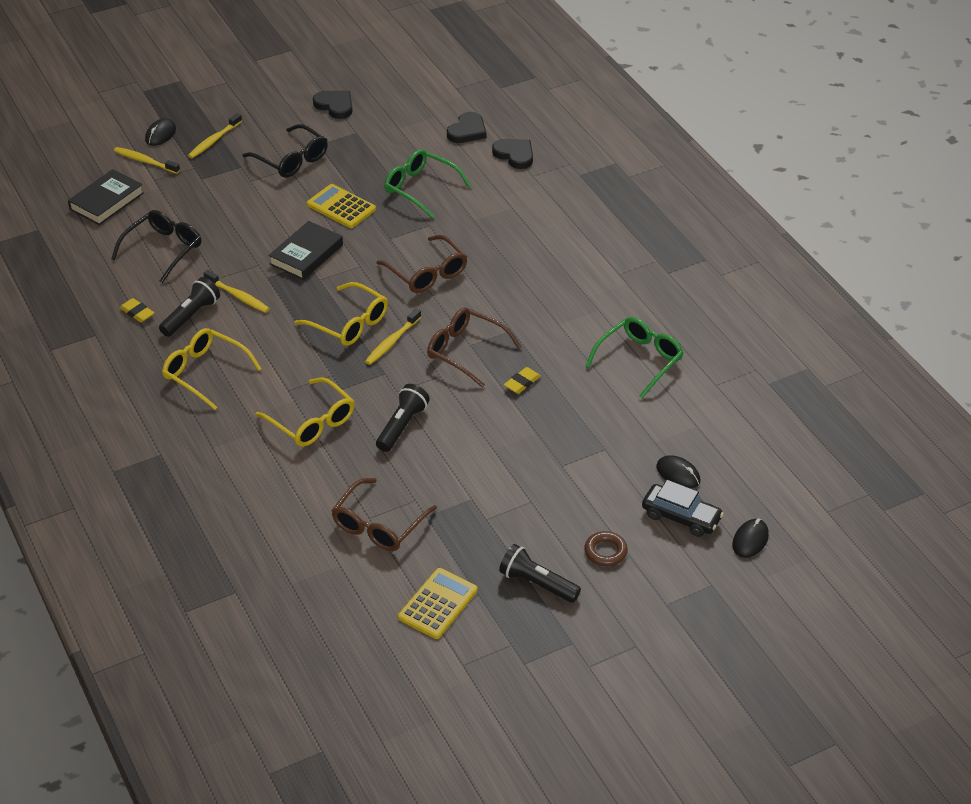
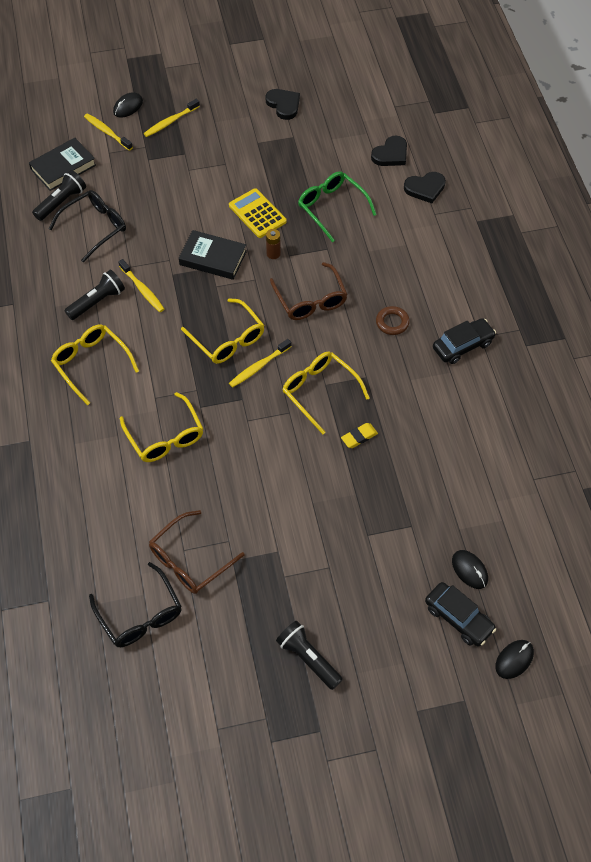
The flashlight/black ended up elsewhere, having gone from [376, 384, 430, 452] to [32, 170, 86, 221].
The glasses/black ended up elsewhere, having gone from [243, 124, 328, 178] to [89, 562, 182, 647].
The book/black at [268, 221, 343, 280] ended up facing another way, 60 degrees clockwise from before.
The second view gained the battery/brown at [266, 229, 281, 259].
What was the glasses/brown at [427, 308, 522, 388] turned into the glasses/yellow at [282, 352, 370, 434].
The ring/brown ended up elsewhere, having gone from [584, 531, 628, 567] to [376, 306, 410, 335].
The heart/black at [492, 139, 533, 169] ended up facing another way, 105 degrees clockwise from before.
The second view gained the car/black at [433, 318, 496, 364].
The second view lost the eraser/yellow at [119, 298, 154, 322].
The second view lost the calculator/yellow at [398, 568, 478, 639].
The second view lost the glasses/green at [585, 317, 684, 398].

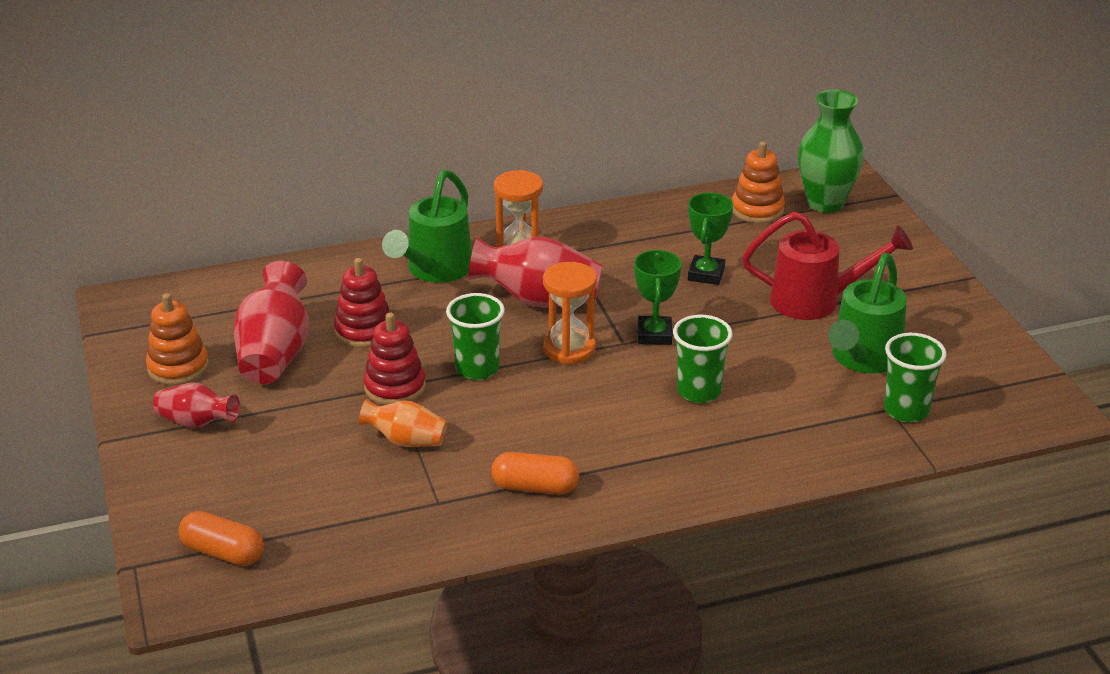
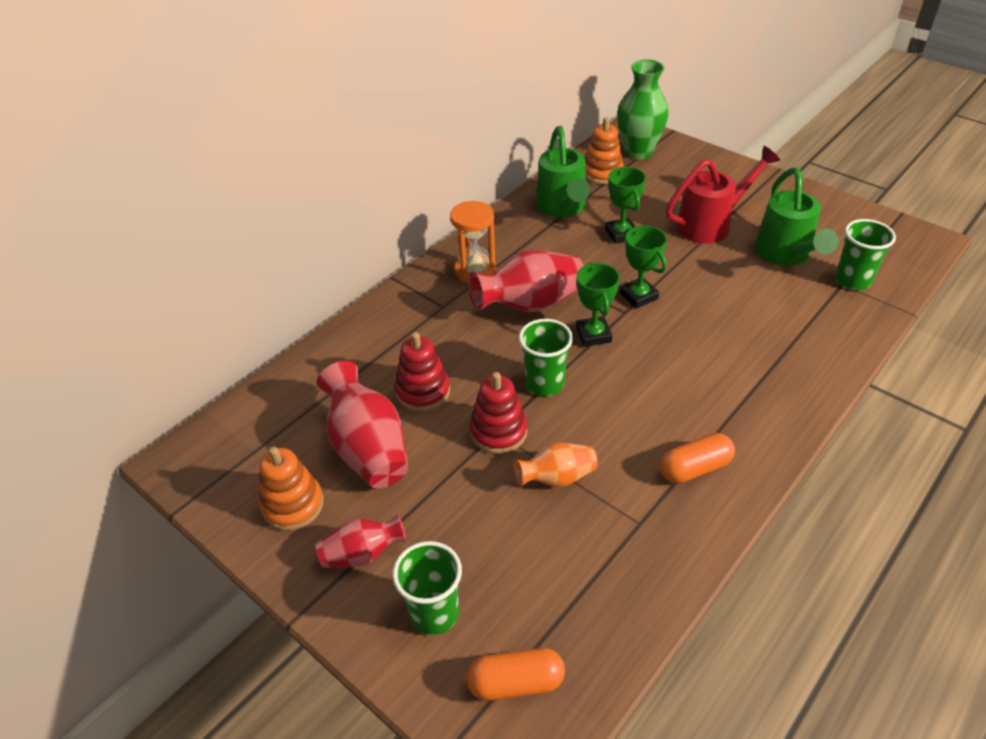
The cup/green ended up elsewhere, having gone from [673, 315, 733, 403] to [392, 541, 462, 635].
The watering can/green ended up elsewhere, having gone from [382, 170, 472, 283] to [536, 126, 590, 217].
Where the hourglass/orange stood at [543, 262, 597, 365], the trophy/green came to stand at [576, 262, 620, 347].

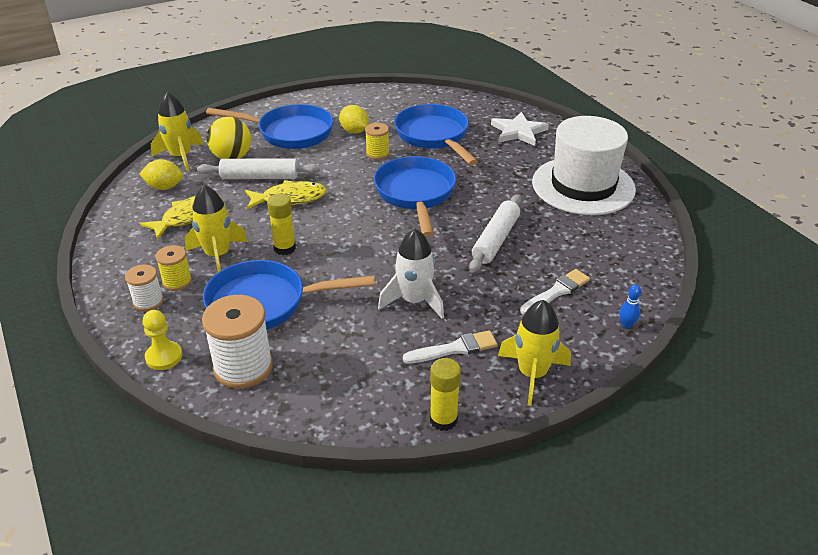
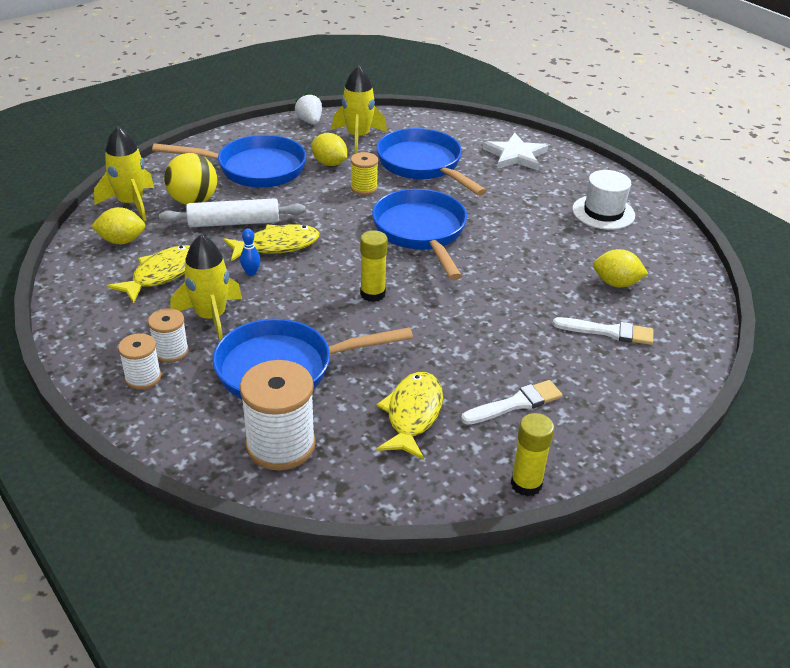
What was the spool/yellow at [155, 245, 192, 291] turned into the spool/white at [148, 308, 189, 363].
The bowling pin/blue ended up elsewhere, having gone from [619, 284, 641, 328] to [240, 228, 261, 276].
The second view gained the strawberry/white at [295, 93, 322, 124].
The rocket/yellow ended up elsewhere, having gone from [498, 300, 571, 406] to [332, 66, 387, 153].
The glue stick/yellow ended up elsewhere, having gone from [267, 193, 296, 255] to [360, 230, 388, 302].
The second view gained the fish/yellow at [376, 372, 443, 460].
The brush/white at [520, 269, 590, 315] ended up facing another way, 60 degrees clockwise from before.
The size of the hat/white at [532, 116, 636, 215] changed by a factor of 0.55.
The second view gained the lemon/yellow at [593, 249, 648, 287].
The second view lost the pawn/yellow at [143, 310, 182, 370].
The second view lost the rocket/white at [378, 229, 444, 319].
The second view lost the rolling pin/white at [469, 194, 521, 273].

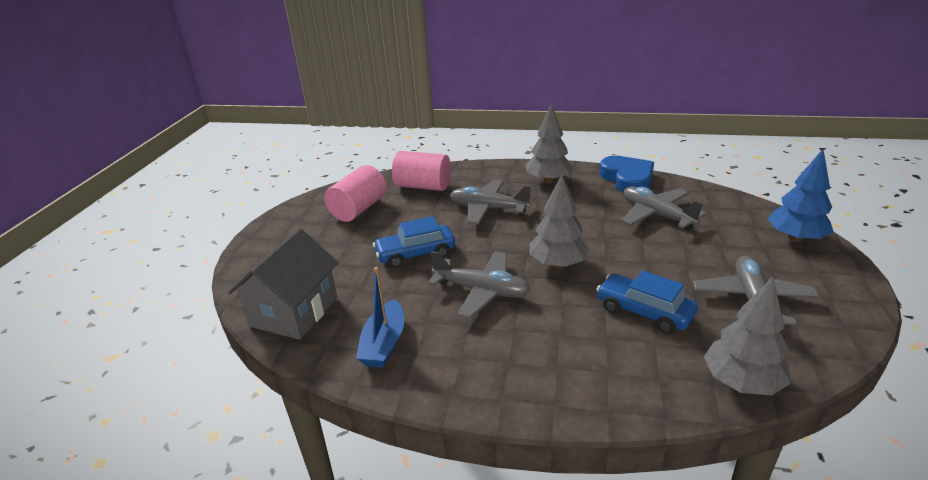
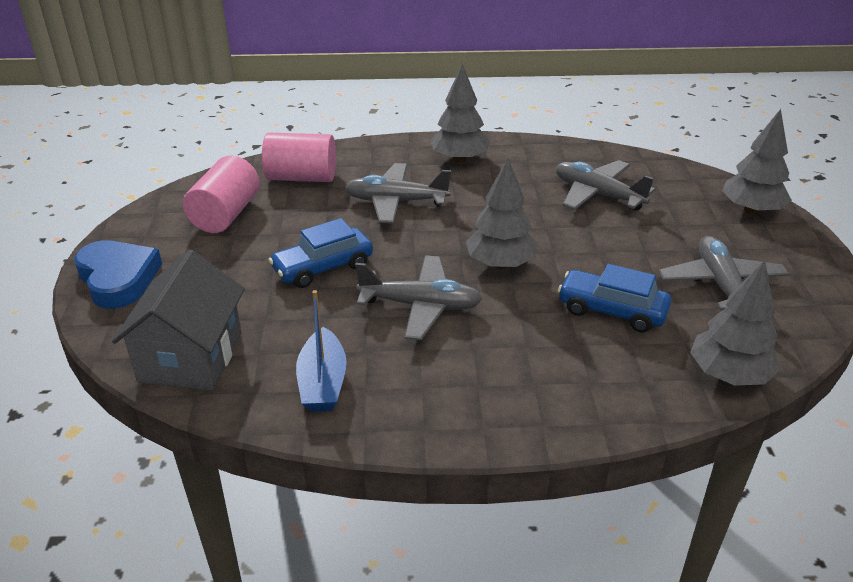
The heart/blue ended up elsewhere, having gone from [600, 156, 654, 192] to [74, 240, 162, 309].
What was the tree/blue at [768, 149, 834, 242] turned into the tree/grey at [722, 109, 792, 214].

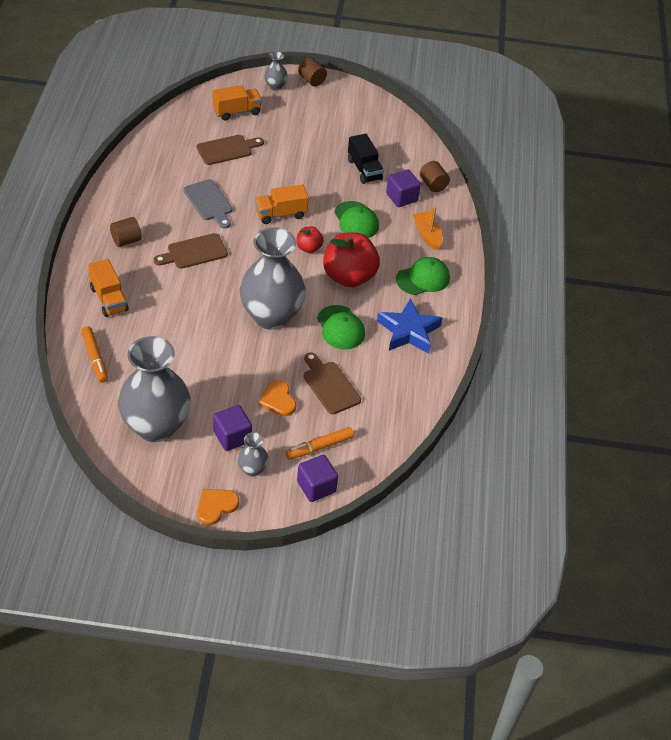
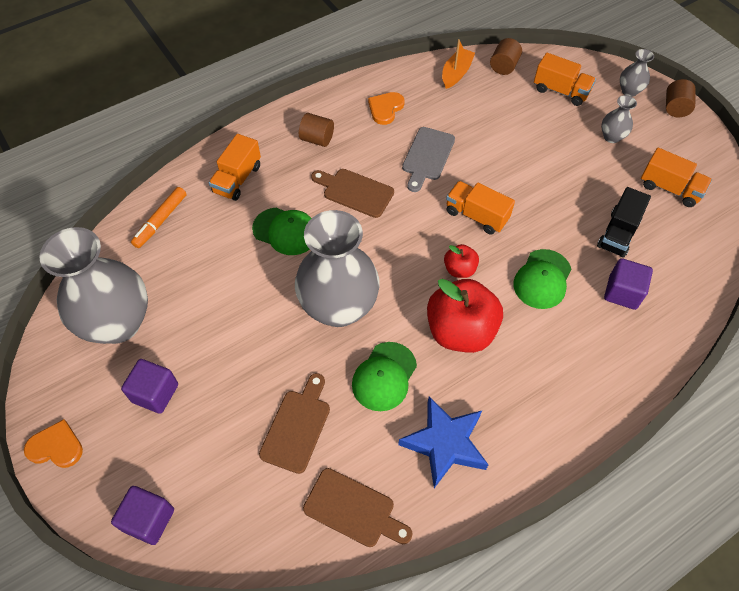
The cap/green ended up elsewhere, having gone from [396, 257, 450, 295] to [252, 208, 312, 255].
The cutting board/brown ended up elsewhere, having gone from [197, 135, 264, 165] to [303, 468, 413, 547].
The heart/orange ended up elsewhere, having gone from [259, 380, 296, 416] to [368, 92, 405, 125].
The boat/orange ended up elsewhere, having gone from [413, 207, 443, 250] to [442, 39, 475, 89].
The cylinder/brown ended up elsewhere, having gone from [420, 161, 450, 192] to [490, 38, 522, 75].
The vase/grey ended up elsewhere, having gone from [237, 432, 269, 477] to [601, 95, 637, 143].
The second view gained the truck/orange at [641, 148, 712, 207].
The second view lost the marker/orange at [285, 427, 354, 460].

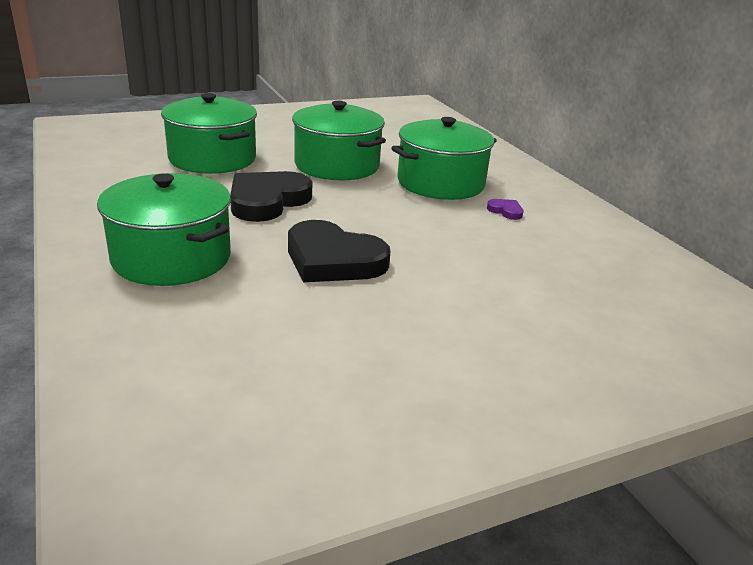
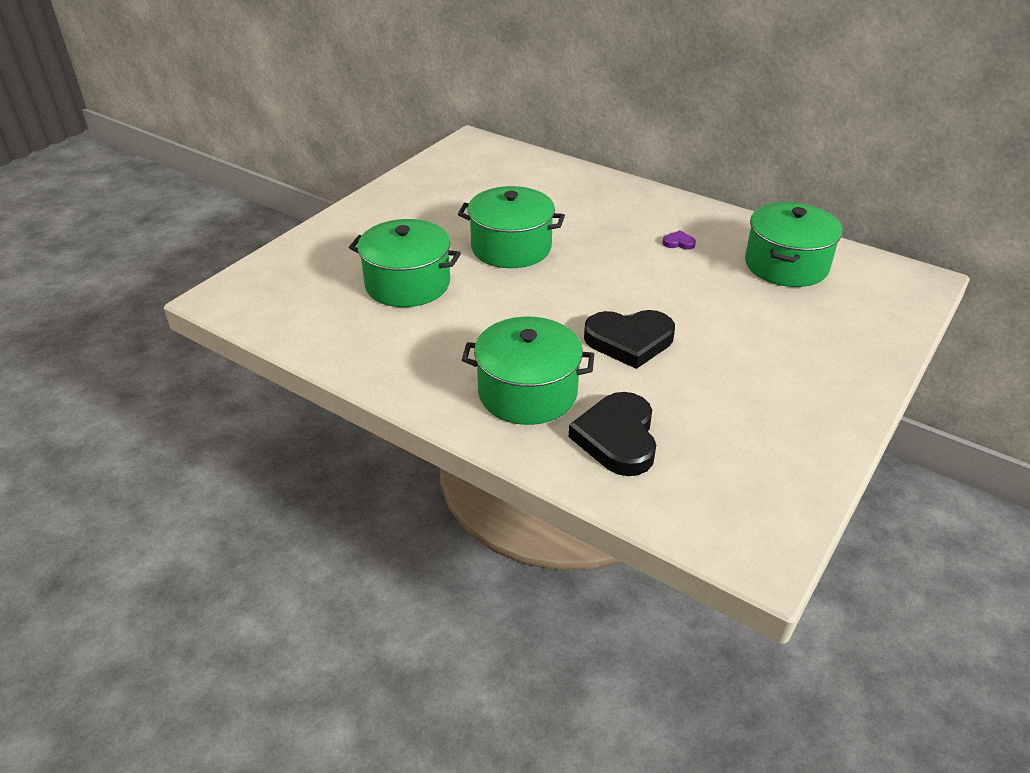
The heart/black ended up elsewhere, having gone from [230, 171, 312, 222] to [569, 392, 656, 476].
The pot/green ended up elsewhere, having gone from [391, 117, 497, 200] to [745, 202, 843, 287].

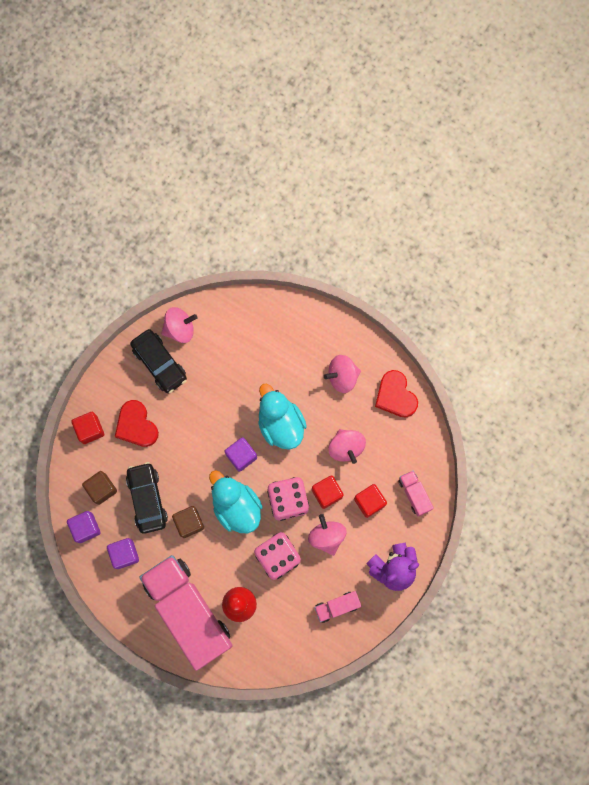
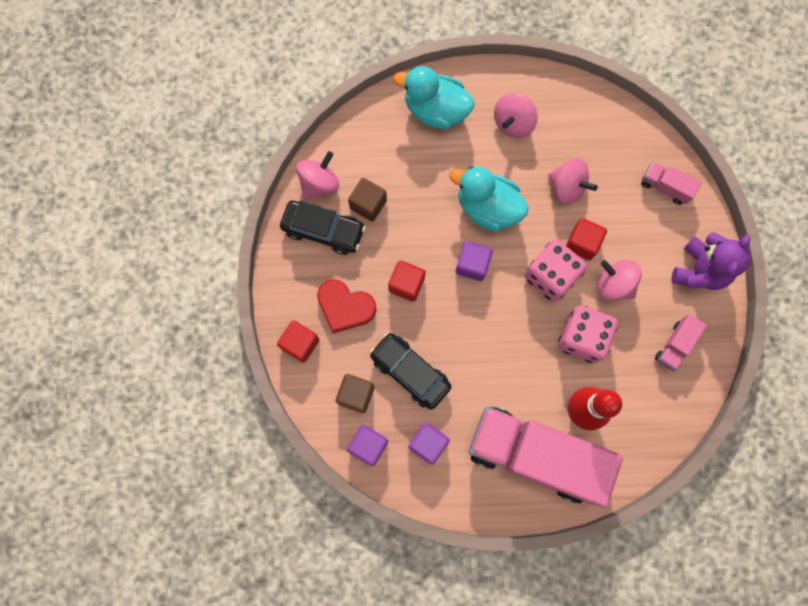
The cube/brown ended up elsewhere, having gone from [172, 506, 204, 538] to [348, 178, 387, 222].
The cube/red ended up elsewhere, having gone from [354, 484, 387, 518] to [388, 260, 426, 302].
The duck/turquoise ended up elsewhere, having gone from [209, 470, 263, 533] to [393, 66, 474, 130].
The second view lost the heart/red at [375, 370, 418, 418].

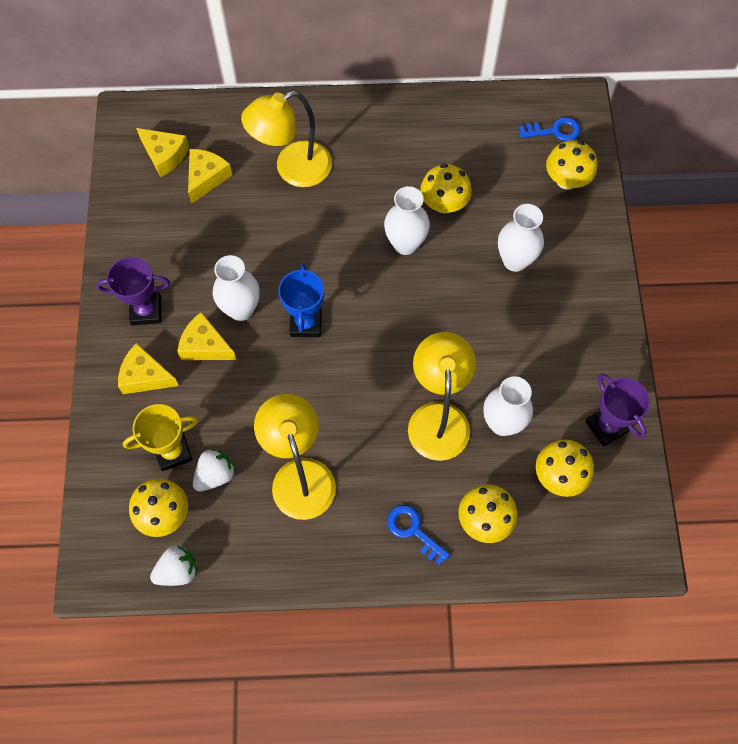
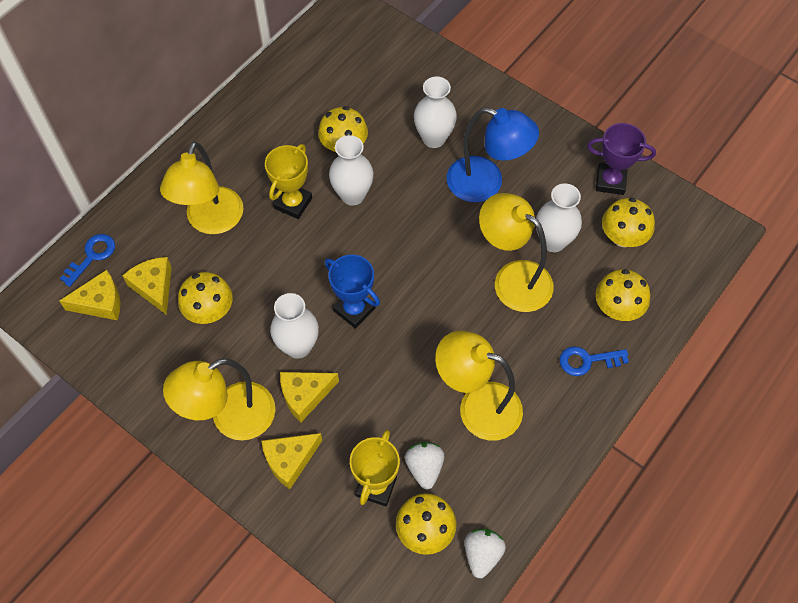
The key/blue ended up elsewhere, having gone from [519, 117, 581, 141] to [60, 234, 115, 287].
Where the trophy/purple stood at [96, 257, 170, 325], the lamp/yellow came to stand at [163, 358, 275, 440].
The mushroom/yellow ended up elsewhere, having gone from [546, 140, 597, 190] to [178, 272, 233, 324].
The second view gained the trophy/yellow at [265, 144, 312, 219].
The second view gained the lamp/blue at [447, 107, 539, 202].

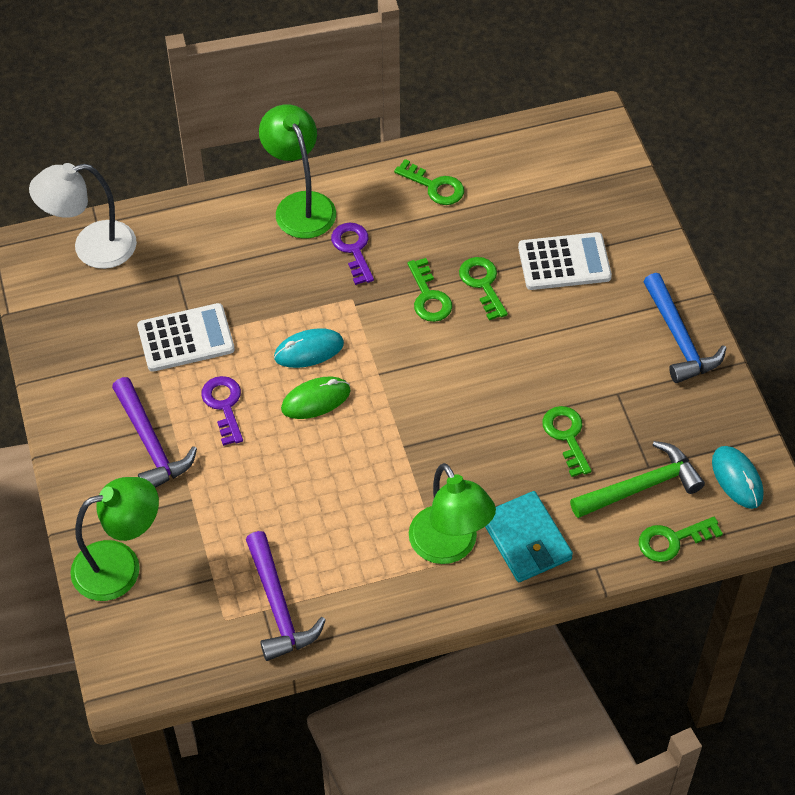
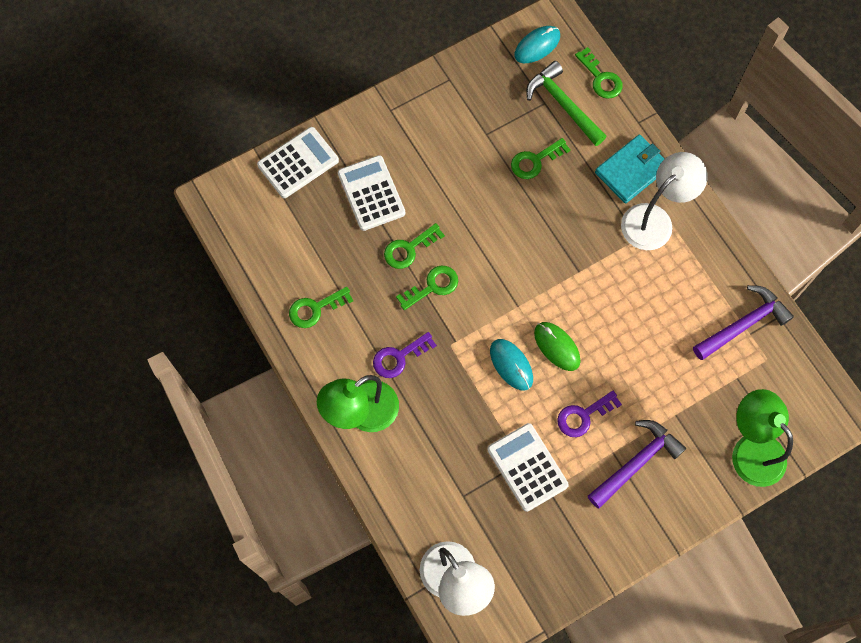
The second view gained the calculator/white at [257, 127, 339, 198].
The key/green at [394, 159, 464, 205] ended up facing another way, 135 degrees counterclockwise from before.
What was the lamp/green at [409, 463, 496, 564] turned into the lamp/white at [621, 152, 708, 250].
The second view lost the hammer/blue at [643, 273, 726, 383].

